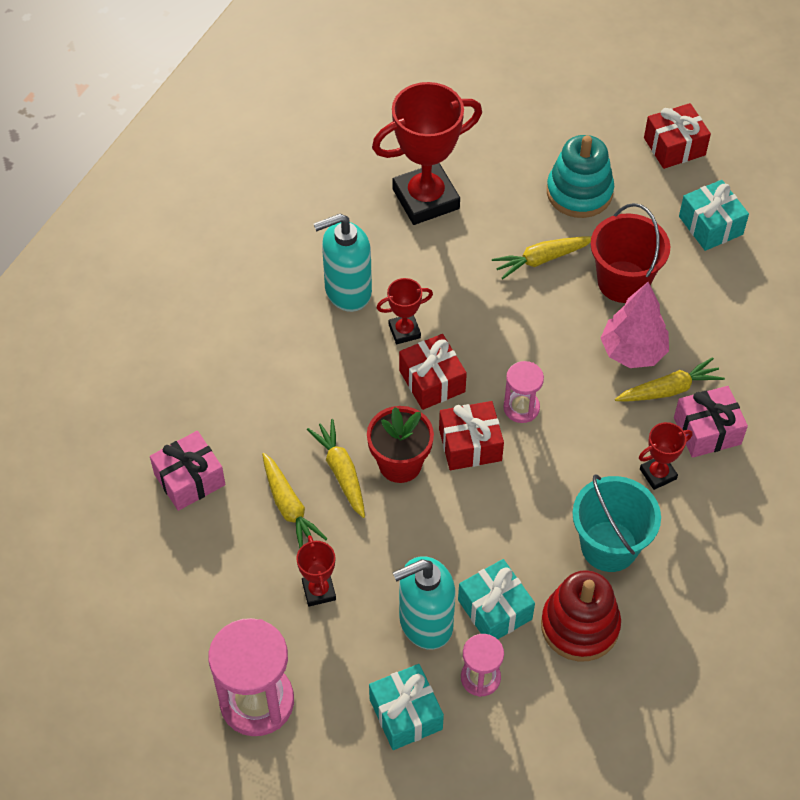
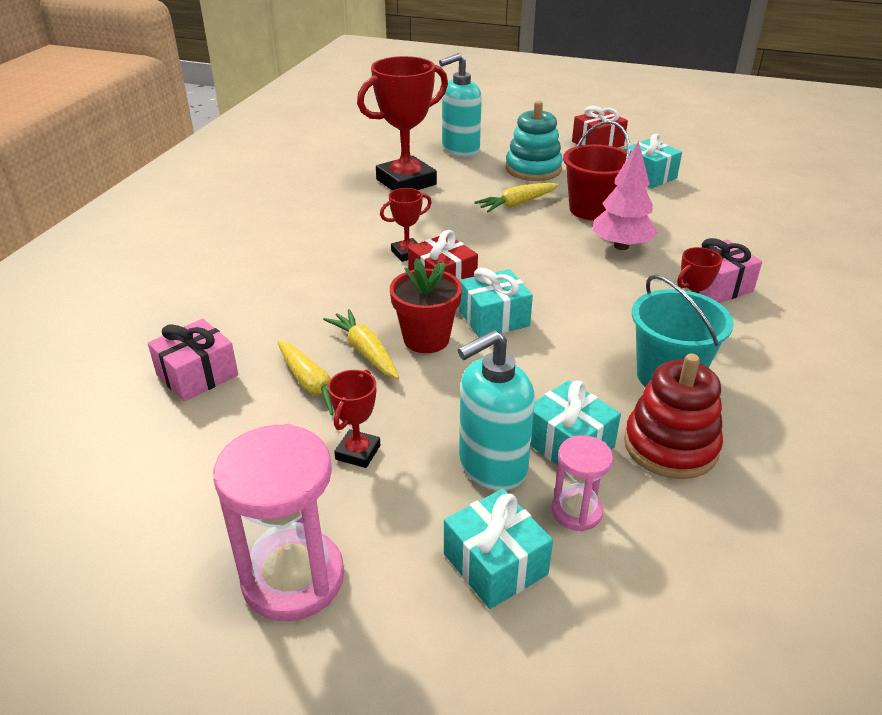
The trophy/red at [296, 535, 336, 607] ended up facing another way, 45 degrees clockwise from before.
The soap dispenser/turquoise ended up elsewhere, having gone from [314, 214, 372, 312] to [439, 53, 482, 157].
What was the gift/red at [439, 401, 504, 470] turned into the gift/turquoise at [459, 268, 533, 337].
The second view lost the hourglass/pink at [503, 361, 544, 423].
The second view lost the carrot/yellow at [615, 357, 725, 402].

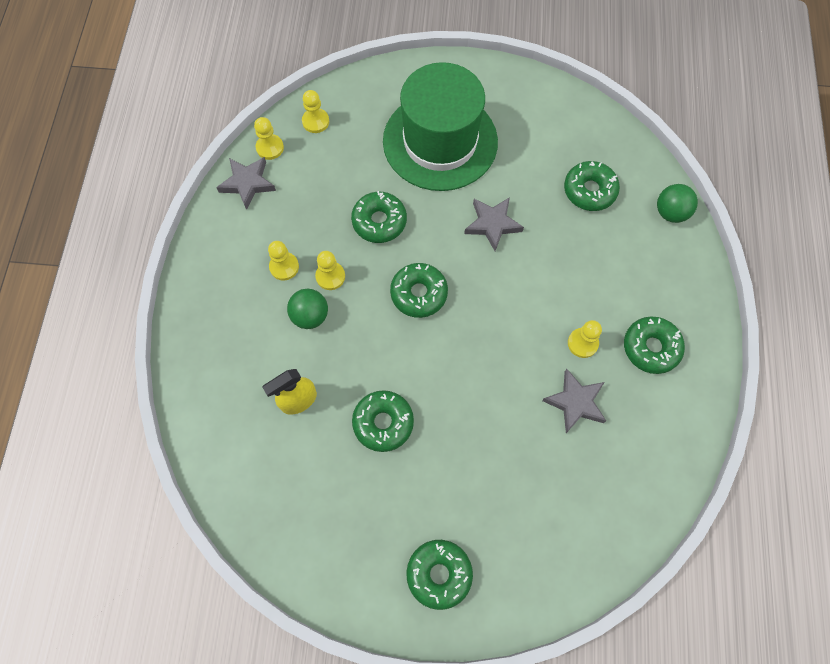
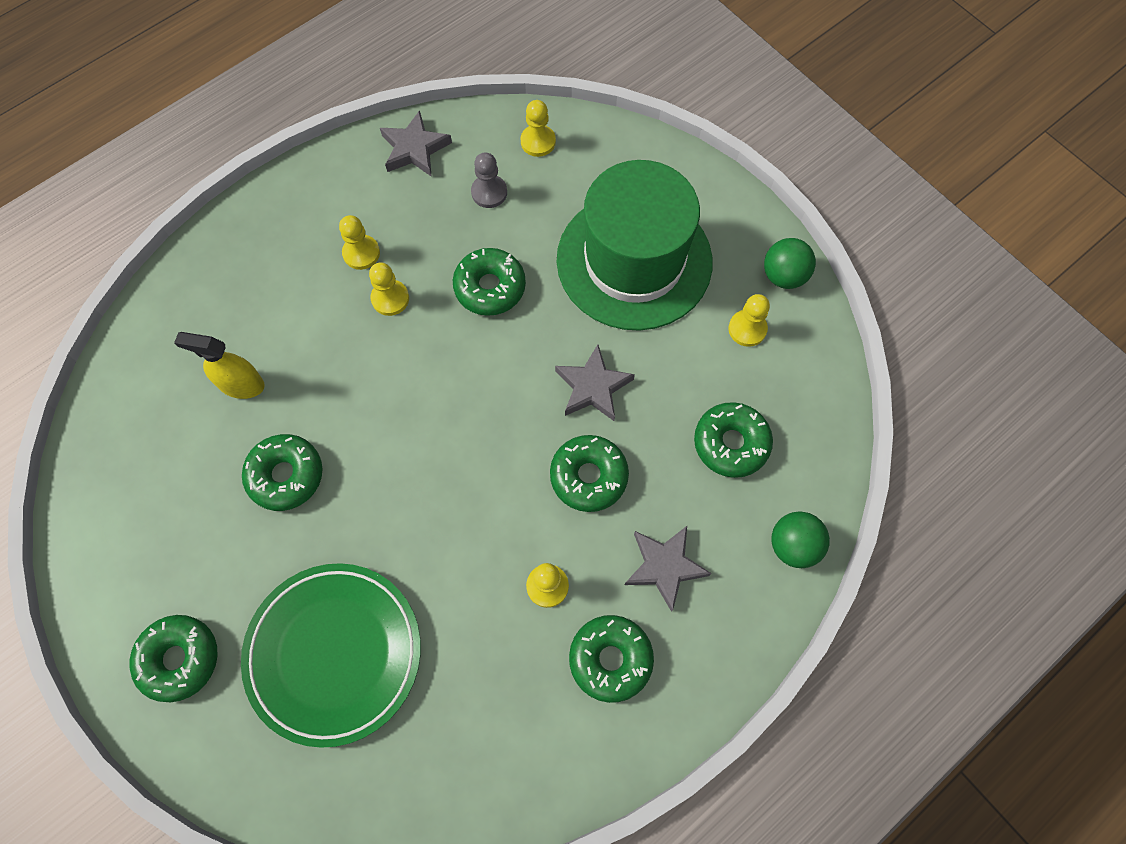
The second view gained the plate/green at [241, 563, 421, 748].
The second view gained the pawn/grey at [471, 152, 507, 208].
The donut/green ended up elsewhere, having gone from [390, 263, 448, 318] to [550, 435, 629, 512].
The star/grey ended up elsewhere, having gone from [542, 369, 606, 433] to [625, 526, 712, 612].
The pawn/yellow ended up elsewhere, having gone from [254, 117, 284, 160] to [728, 294, 770, 347].
The ball/green ended up elsewhere, having gone from [287, 289, 328, 329] to [764, 238, 816, 289].

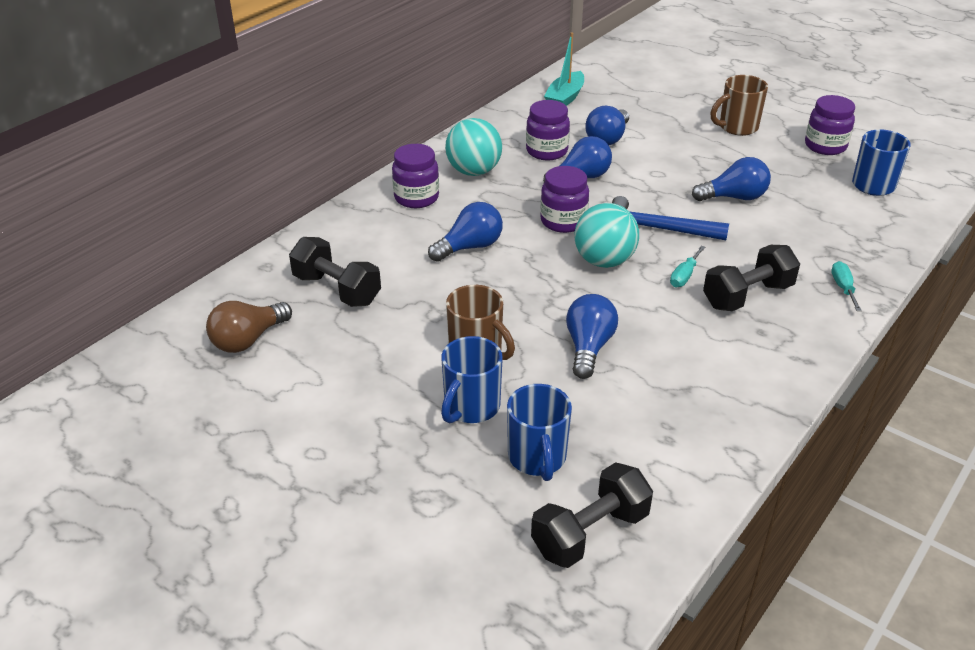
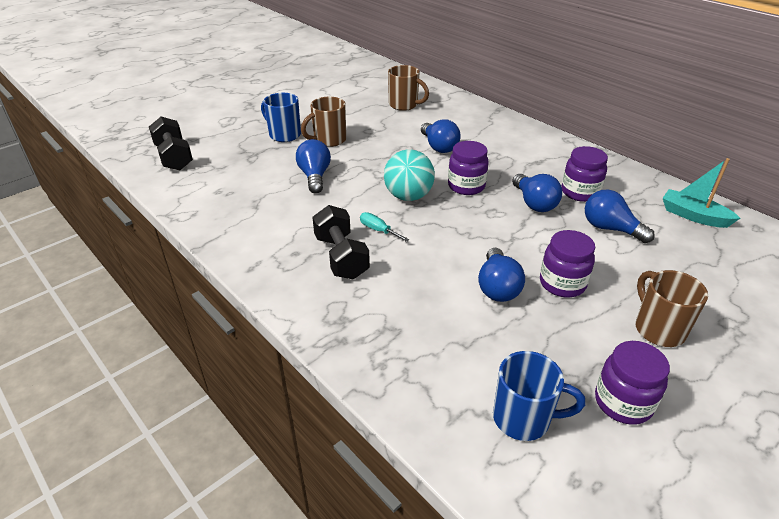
The light bulb/blue at [566, 294, 618, 379] ended up facing another way, 120 degrees counterclockwise from before.
Where the dumbbell/black stood at [289, 237, 381, 307], the mug/brown came to stand at [388, 65, 429, 111].
The jar/purple ended up elsewhere, having gone from [392, 144, 439, 208] to [540, 230, 595, 297].
The second view lost the light bulb/brown at [206, 301, 292, 353].
The second view lost the ball/turquoise at [445, 118, 502, 176].
The second view lost the mug/blue at [507, 384, 572, 481].
The second view lost the hammer/blue at [612, 196, 729, 240].
The second view lost the screwdriver/turquoise at [831, 261, 862, 311].

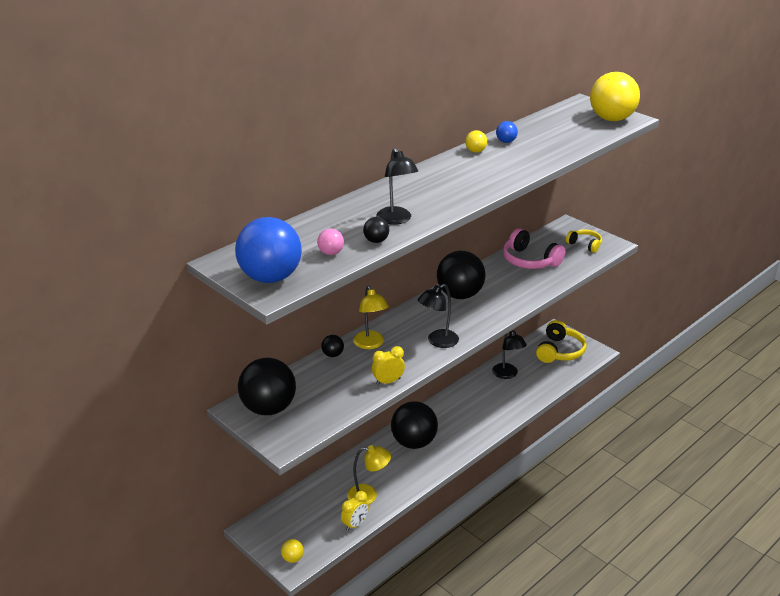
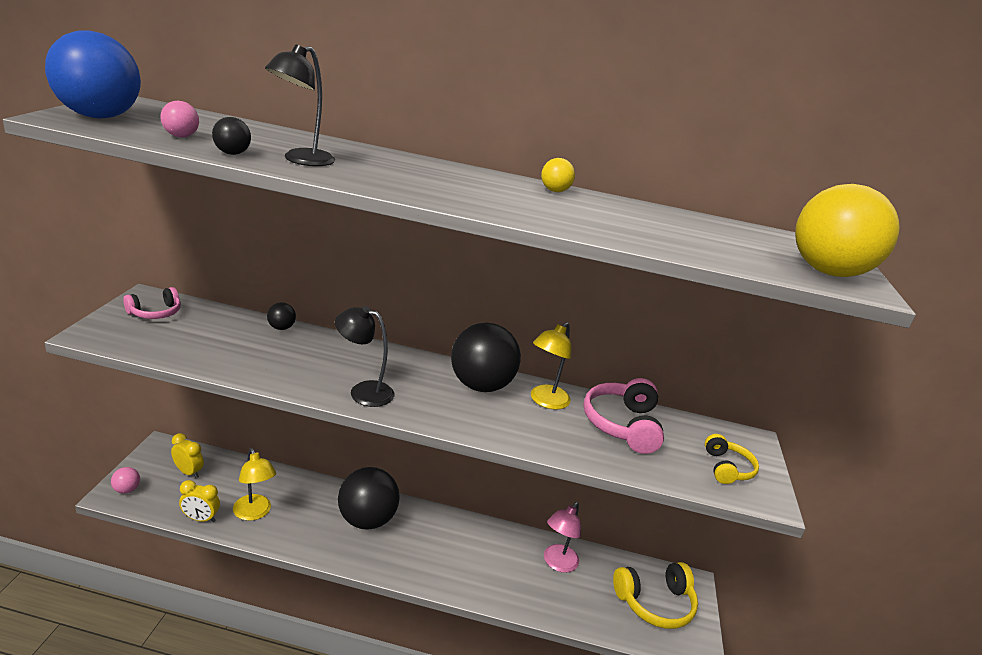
What was the ball/yellow at [281, 539, 304, 563] turned into the ball/pink at [111, 467, 140, 494].
Where the ball/black stood at [238, 358, 296, 415], the headphones/pink came to stand at [123, 287, 181, 319].
The clock/yellow ended up elsewhere, having gone from [372, 346, 405, 385] to [171, 433, 204, 478].
The lamp/yellow ended up elsewhere, having gone from [353, 285, 389, 349] to [531, 322, 571, 410].
What was the lamp/black at [492, 331, 527, 379] turned into the lamp/pink at [544, 502, 581, 573].
The second view lost the ball/blue at [496, 121, 518, 143].

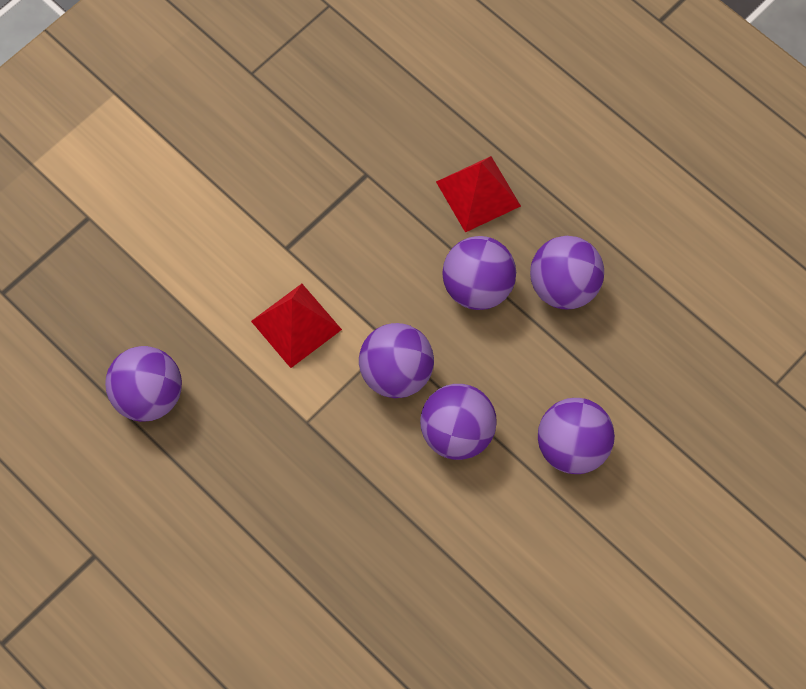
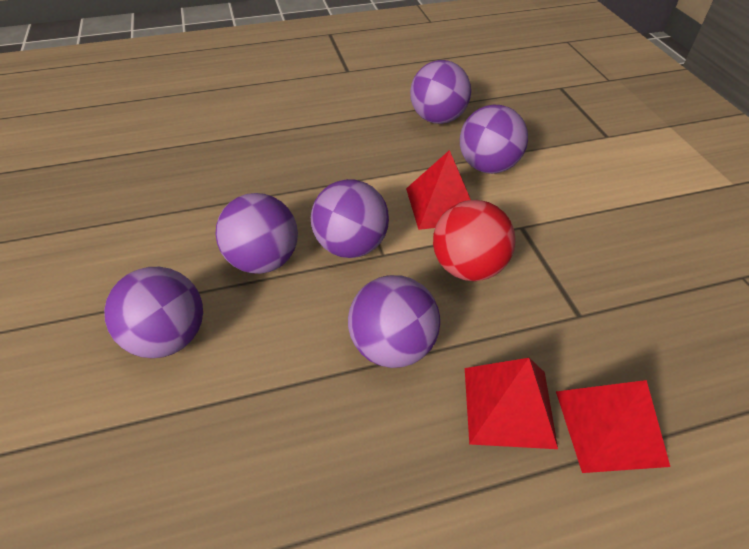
The second view gained the ball/red at [433, 200, 516, 281].
The ball/purple ended up elsewhere, having gone from [530, 236, 604, 310] to [460, 105, 528, 174].
The second view gained the pyramid/red at [556, 380, 670, 473].

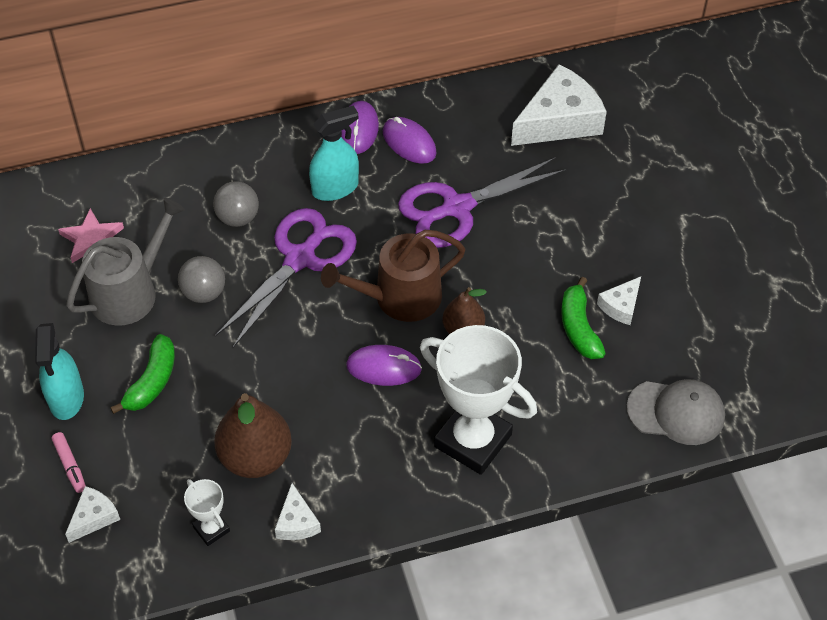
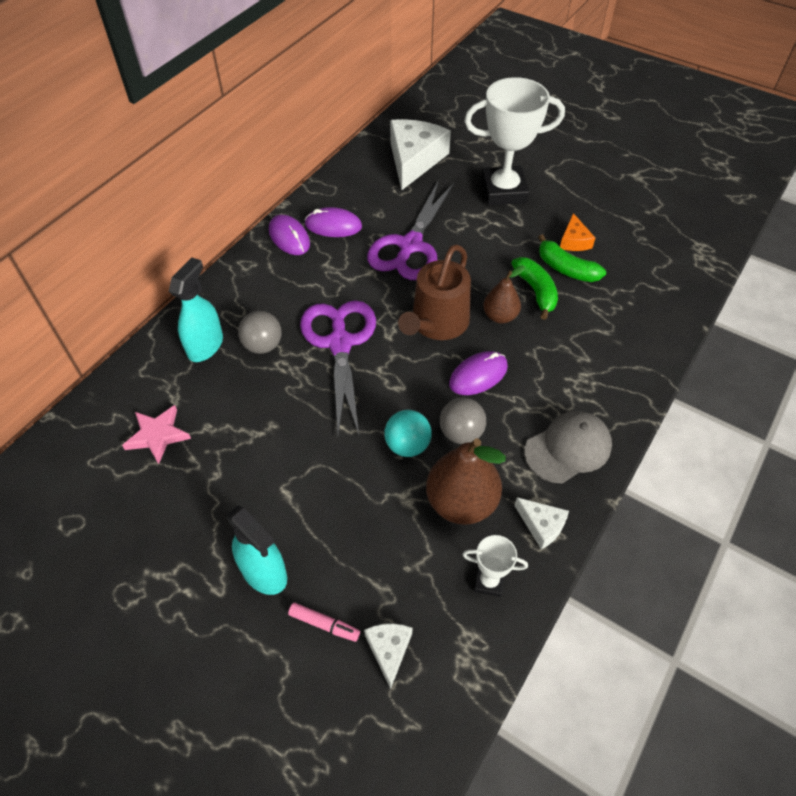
The spray bottle/turquoise ended up elsewhere, having gone from [309, 106, 359, 201] to [169, 257, 223, 362].
The second view gained the ball/turquoise at [385, 410, 432, 457].
The ball/grey ended up elsewhere, having gone from [178, 256, 225, 303] to [440, 397, 486, 444].
The trophy/white ended up elsewhere, having gone from [420, 325, 537, 475] to [464, 77, 565, 205].
The banana/green ended up elsewhere, having gone from [110, 334, 175, 414] to [511, 257, 558, 320].
The cap/grey ended up elsewhere, having gone from [626, 379, 725, 445] to [524, 411, 612, 483].
What was the cheese/white at [597, 277, 641, 325] turned into the cheese/orange at [560, 213, 595, 251].
The second view lost the watering can/grey at [66, 198, 185, 326].

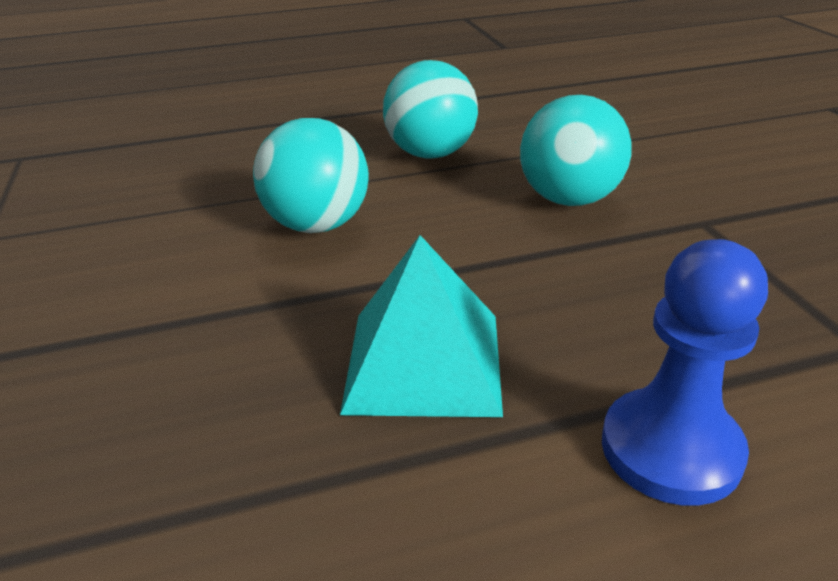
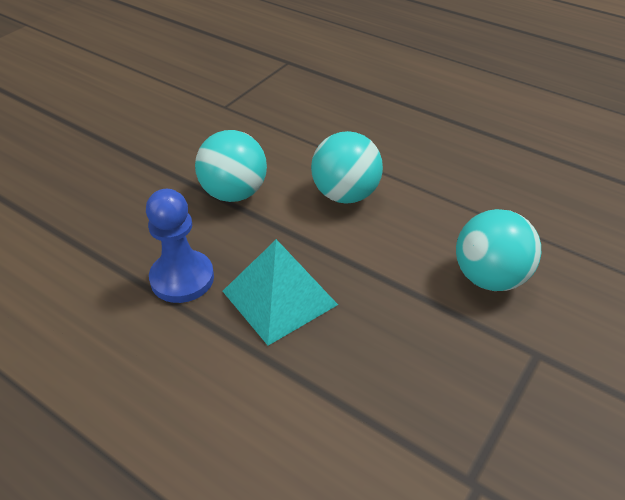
The pawn/blue ended up elsewhere, having gone from [602, 239, 768, 506] to [146, 189, 214, 303].
The ball/turquoise ended up elsewhere, having gone from [383, 60, 478, 159] to [195, 130, 267, 202].

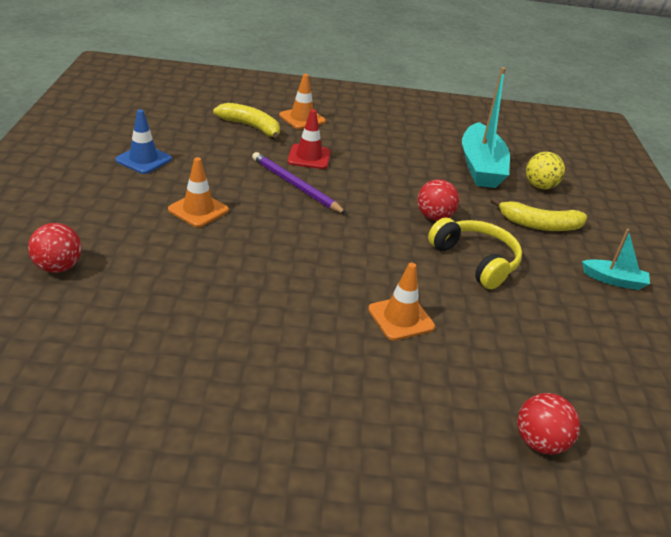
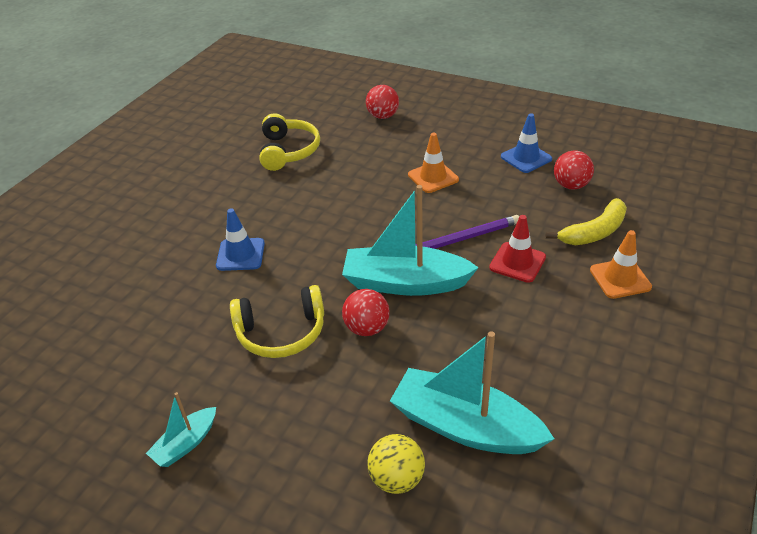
What was the traffic cone/orange at [368, 263, 435, 341] turned into the traffic cone/blue at [216, 208, 265, 271].
The second view gained the headphones/yellow at [259, 113, 320, 171].
The second view gained the boat/turquoise at [342, 185, 479, 296].
The ball/red ended up elsewhere, having gone from [517, 393, 580, 455] to [554, 150, 594, 189].
The second view lost the banana/yellow at [490, 197, 587, 231].

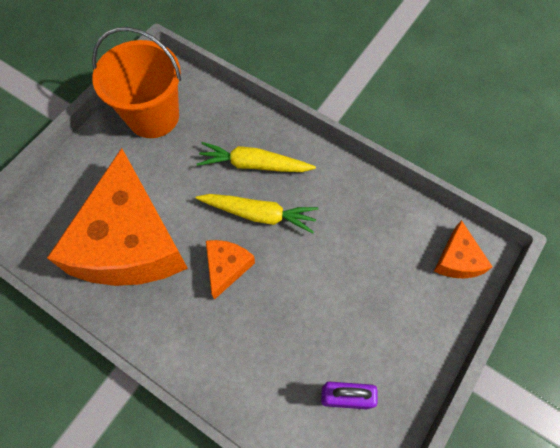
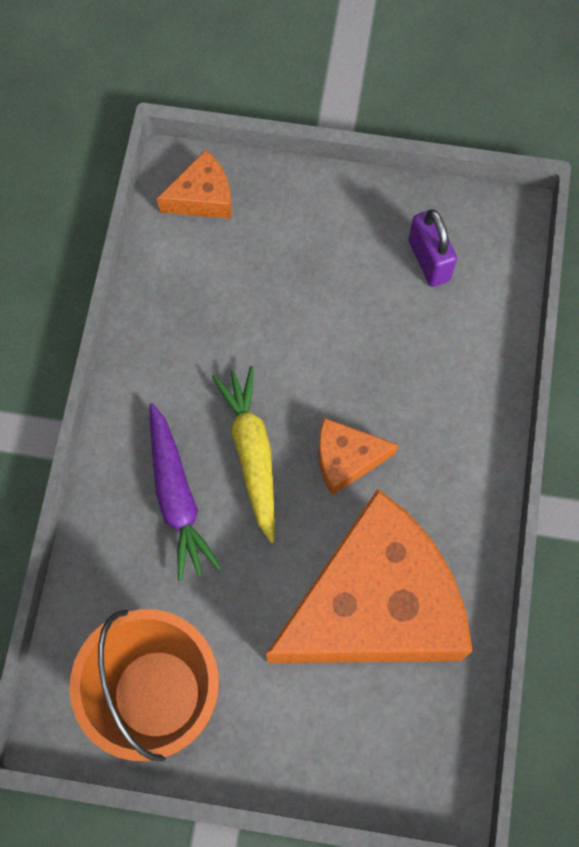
What was the carrot/yellow at [197, 142, 316, 172] turned into the carrot/purple at [150, 403, 221, 581].

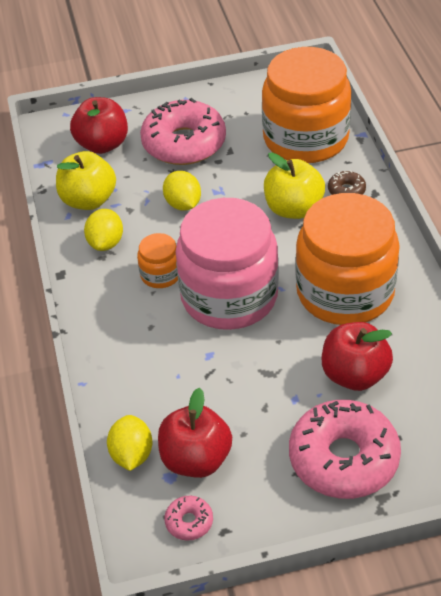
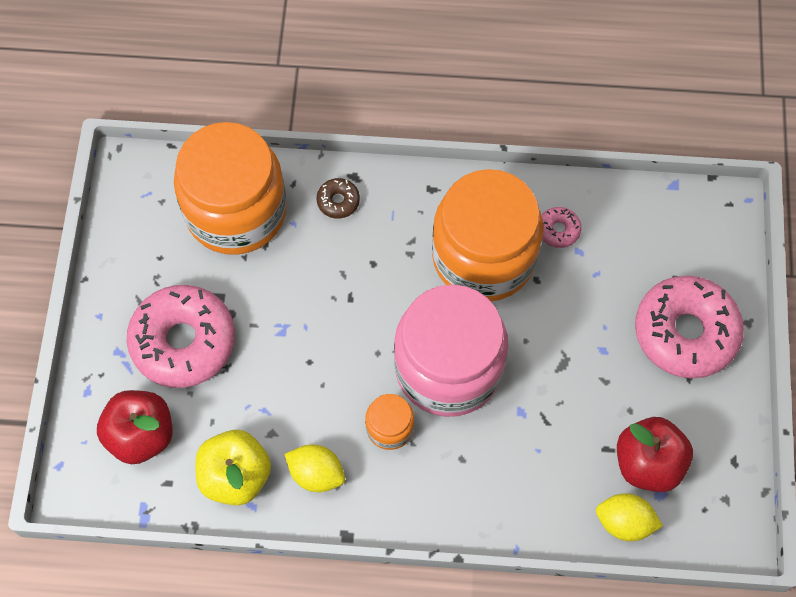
The donut/pink ended up elsewhere, having gone from [164, 496, 213, 541] to [541, 207, 581, 248].
The second view lost the lemon/yellow at [163, 171, 201, 211].
The second view lost the apple/yellow at [264, 152, 325, 219].
The second view lost the apple/red at [322, 322, 393, 391].

